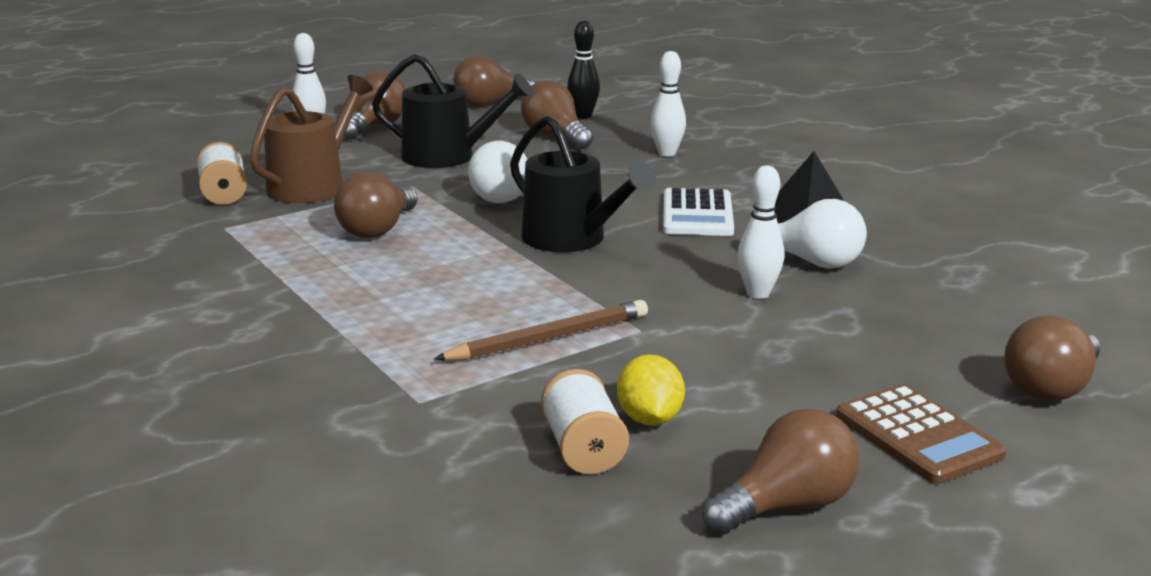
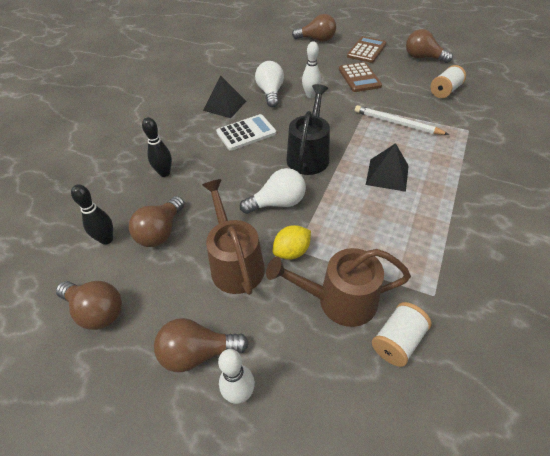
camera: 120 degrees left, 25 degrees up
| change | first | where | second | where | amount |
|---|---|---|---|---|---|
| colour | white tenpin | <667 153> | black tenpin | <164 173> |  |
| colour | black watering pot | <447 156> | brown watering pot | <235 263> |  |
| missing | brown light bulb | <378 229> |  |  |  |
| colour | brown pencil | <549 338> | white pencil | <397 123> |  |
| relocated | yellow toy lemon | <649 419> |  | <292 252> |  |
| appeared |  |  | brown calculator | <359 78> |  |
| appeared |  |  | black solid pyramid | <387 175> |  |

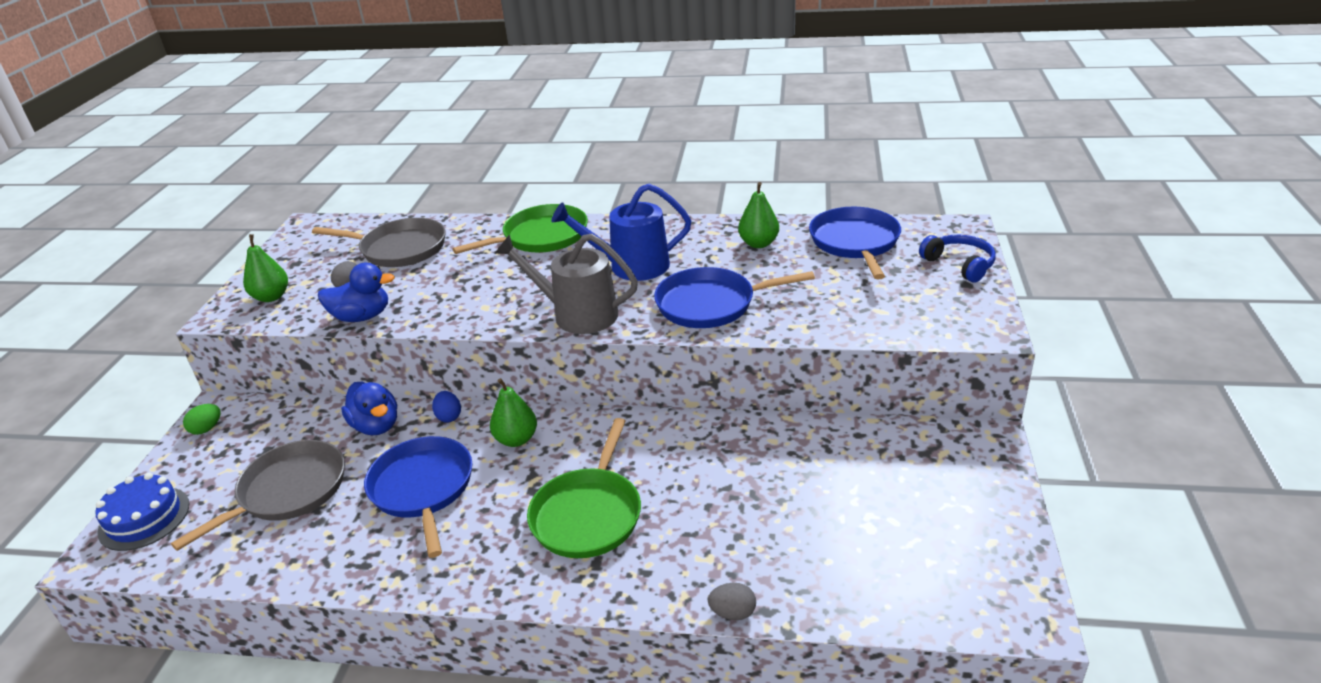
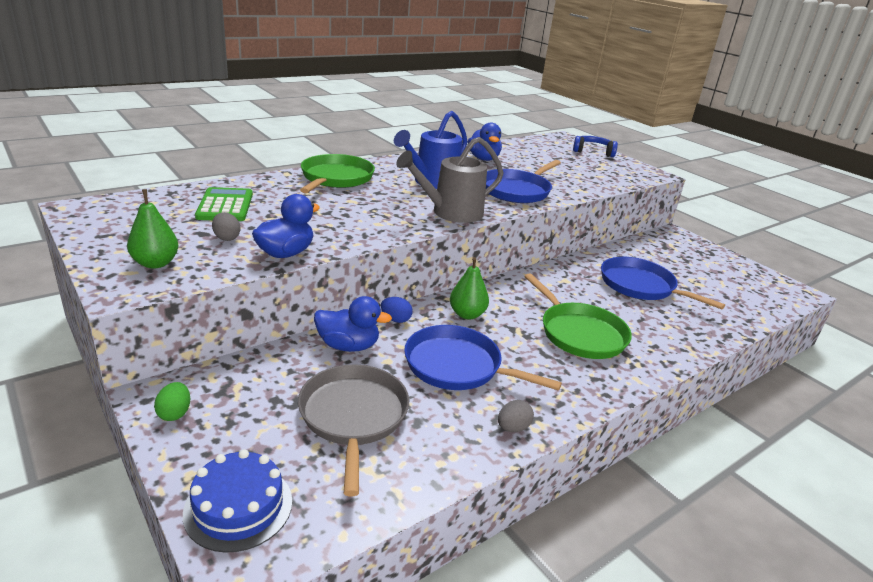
camera: 50 degrees left, 5 degrees down
| change | first | where | second | where | amount |
|---|---|---|---|---|---|
| exchanged | green pear fruit | <758 243> | cobalt duck | <483 159> |  |
| relocated | cobalt pan | <855 242> |  | <640 286> |  |
| exchanged | grey pan | <400 249> | green calculator | <225 206> |  |
| relocated | grey egg | <733 613> |  | <513 428> |  |

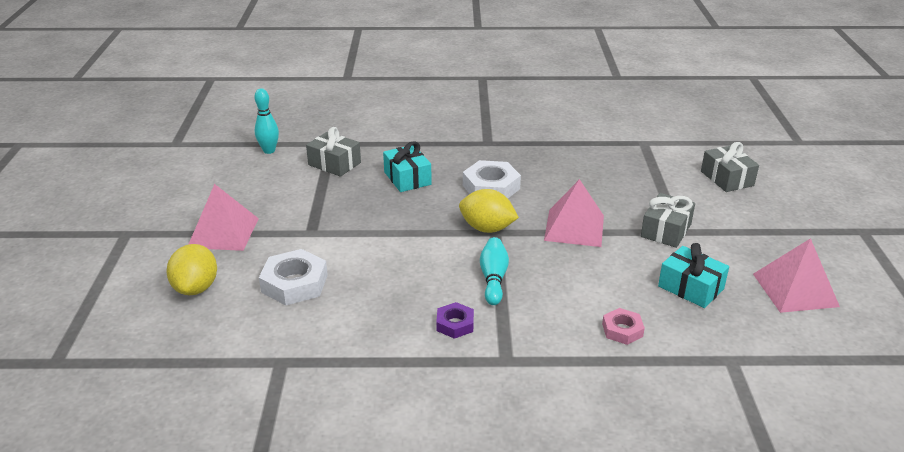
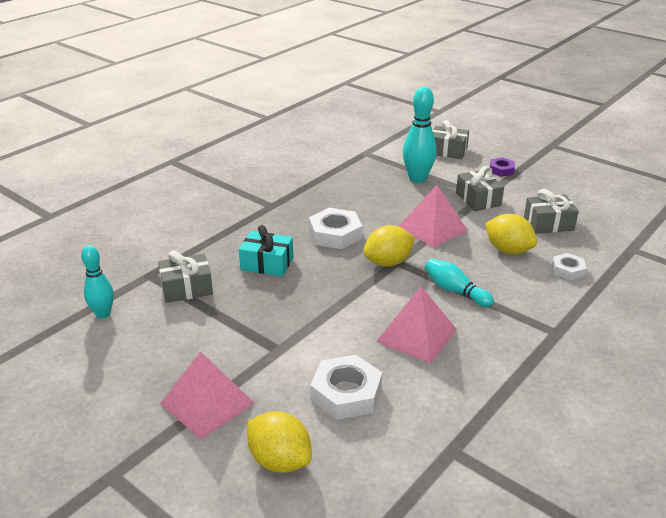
camera: 50 degrees left, 0 degrees up
| change | first | where | second | where | amount |
|---|---|---|---|---|---|
| relocated | rosy solid pyramid | <795 290> |  | <416 335> |  |
| colour | aqua wrapped gift | <691 287> | grey wrapped gift | <548 223> |  |
| relocated | royal purple nut | <455 324> |  | <501 170> |  |
| colour | rosy nut | <622 330> | white nut | <568 270> |  |
| appeared |  |  | aqua tenpin | <417 179> |  |
| appeared |  |  | yellow toy lemon | <508 250> |  |

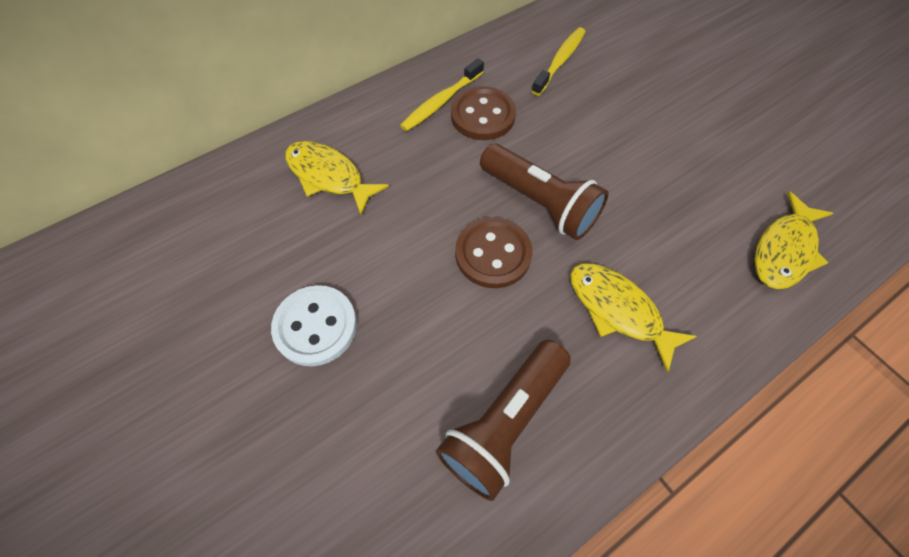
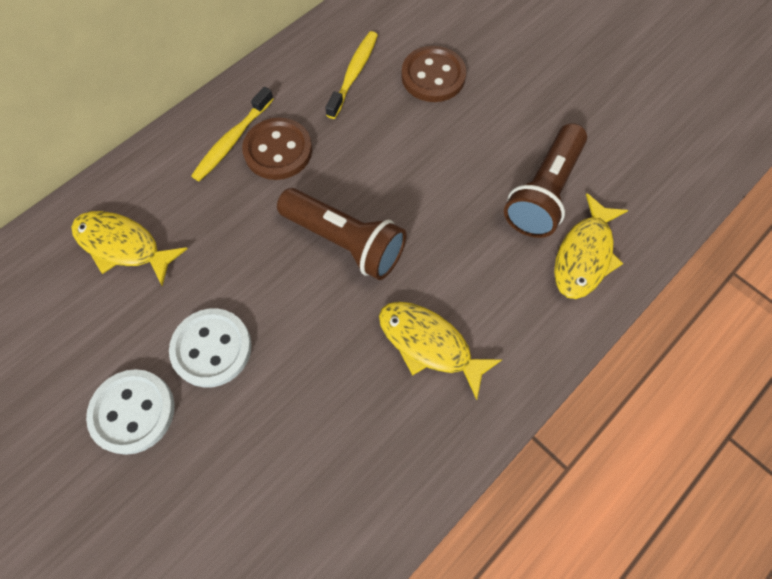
camera: 10 degrees left, 5 degrees up
| change | first | where | second | where | amount |
|---|---|---|---|---|---|
| relocated | brown button | <493 254> |  | <433 76> |  |
| relocated | brown pocket torch | <504 422> |  | <543 192> |  |
| appeared |  |  | white button | <212 348> |  |

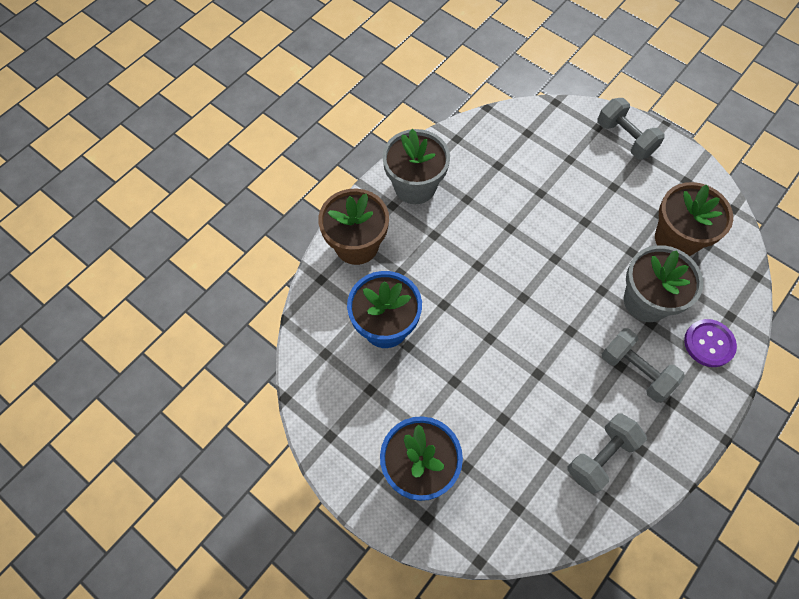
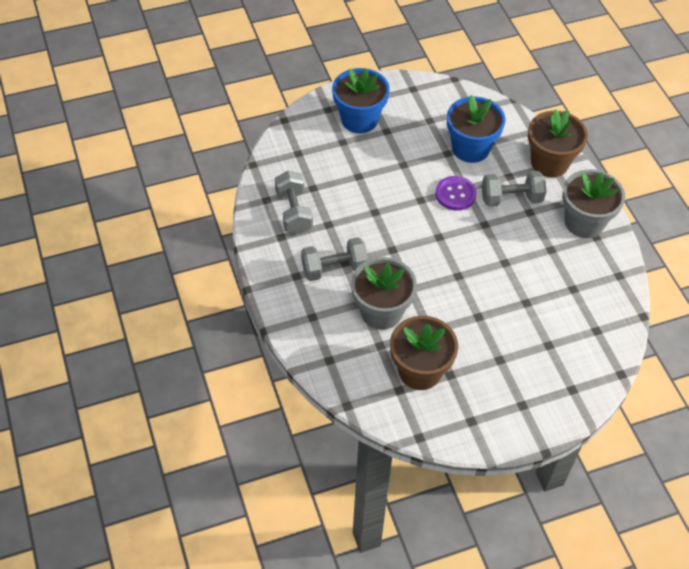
camera: 120 degrees right, 10 degrees down
| change | first | where | second | where | amount |
|---|---|---|---|---|---|
| relocated | grey free weight | <625 138> |  | <511 198> |  |
| relocated | royal purple button | <709 343> |  | <455 194> |  |

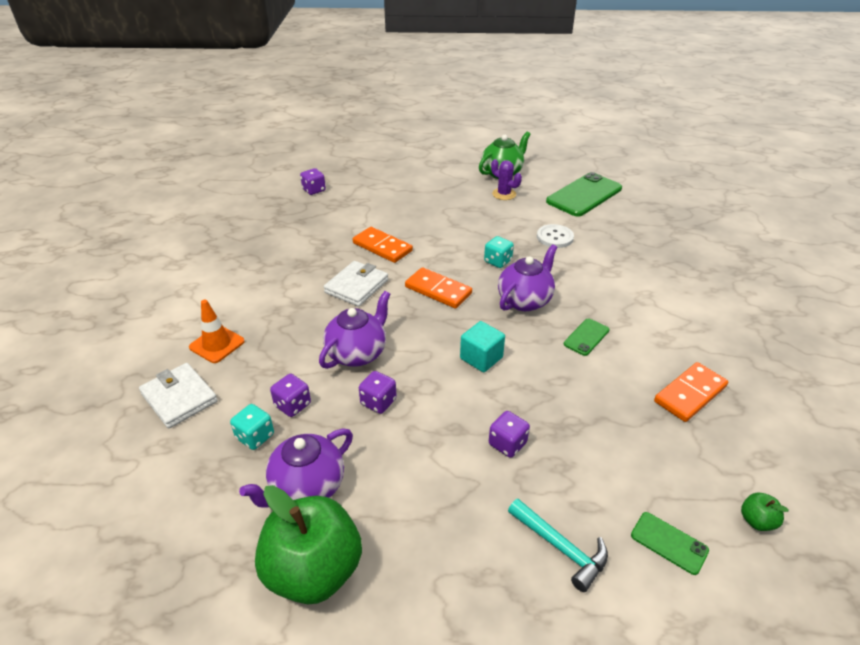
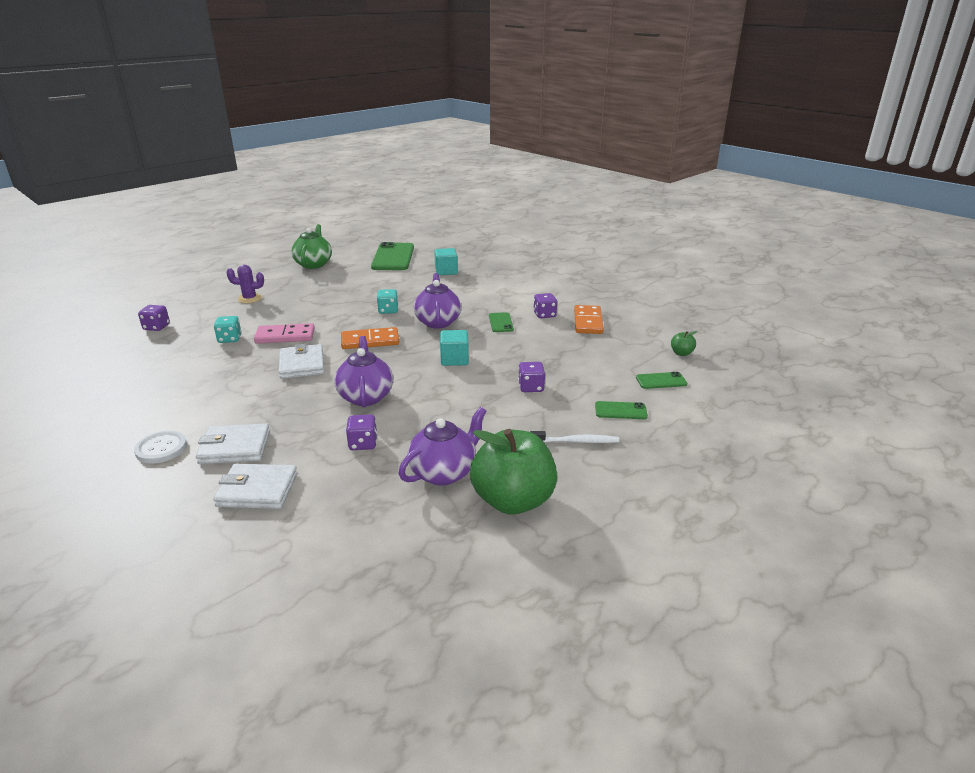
camera: 45 degrees left, 10 degrees down
| change | first | where | second | where | amount |
|---|---|---|---|---|---|
| relocated | royal purple cactus | <504 194> |  | <249 298> |  |
| relocated | white button | <555 237> |  | <161 448> |  |
| colour | orange domino tile | <382 247> | rosy domino tile | <285 336> |  |
| exchanged | orange safety cone | <217 344> | white wallet | <235 447> |  |
| relocated | royal purple die | <378 402> |  | <544 315> |  |
| relocated | aqua die | <255 436> |  | <229 339> |  |
| spun | royal purple tea pot | <306 487> |  | <444 472> | 135 degrees counterclockwise |
| exchanged | aqua claw hammer | <560 548> | green mobile phone | <620 411> |  |
| appeared |  |  | aqua cube | <446 271> |  |
| appeared |  |  | white tooth brush | <576 441> |  |

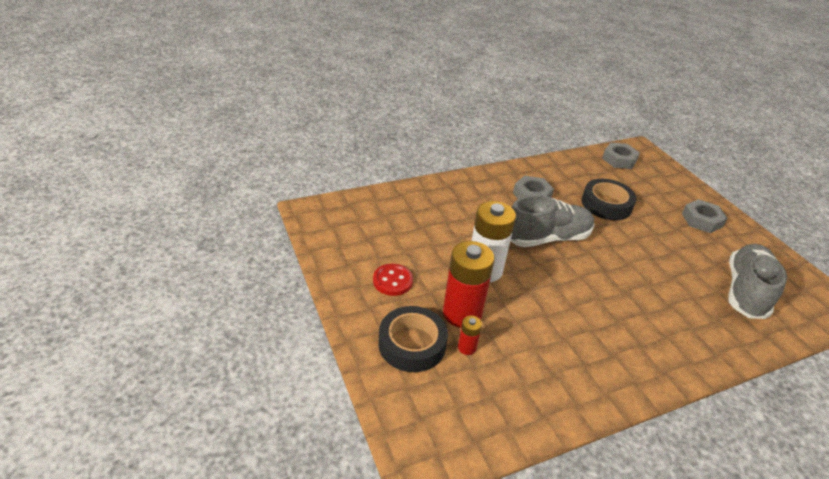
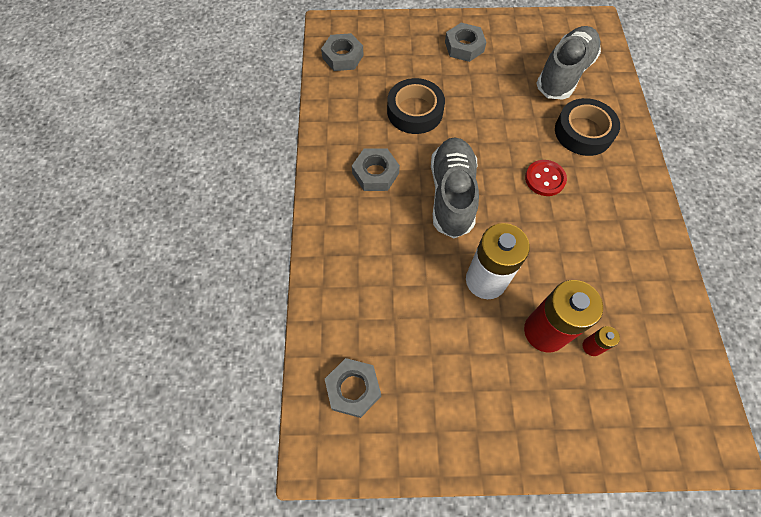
camera: 65 degrees left, 25 degrees up
| change | first | where | second | where | amount |
|---|---|---|---|---|---|
| spun | grey lace-up shoe | <745 291> |  | <564 74> | 75 degrees clockwise |
| relocated | scarlet button | <392 281> |  | <545 179> |  |
| relocated | black sticky tape | <412 344> |  | <583 132> |  |
| appeared |  |  | grey nut | <353 389> |  |

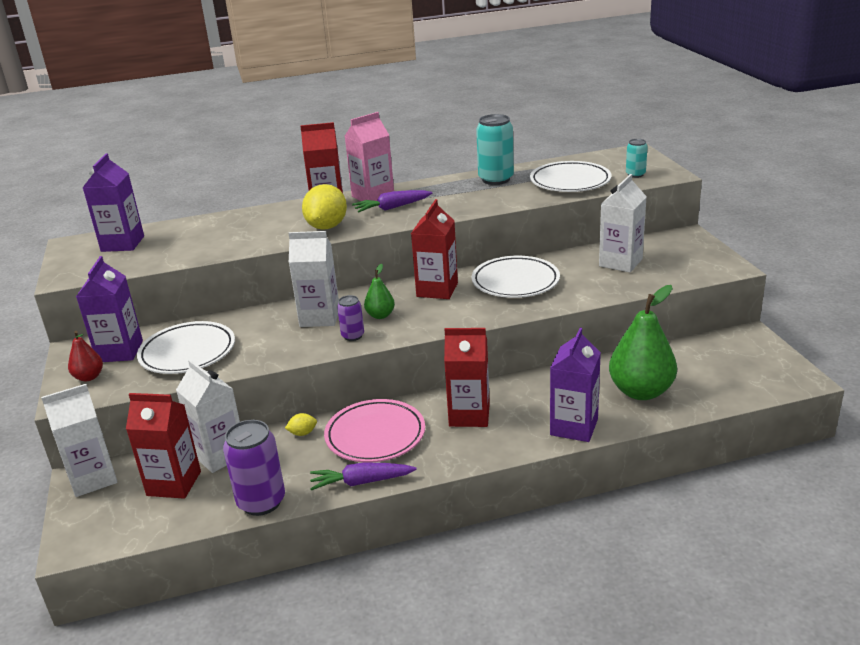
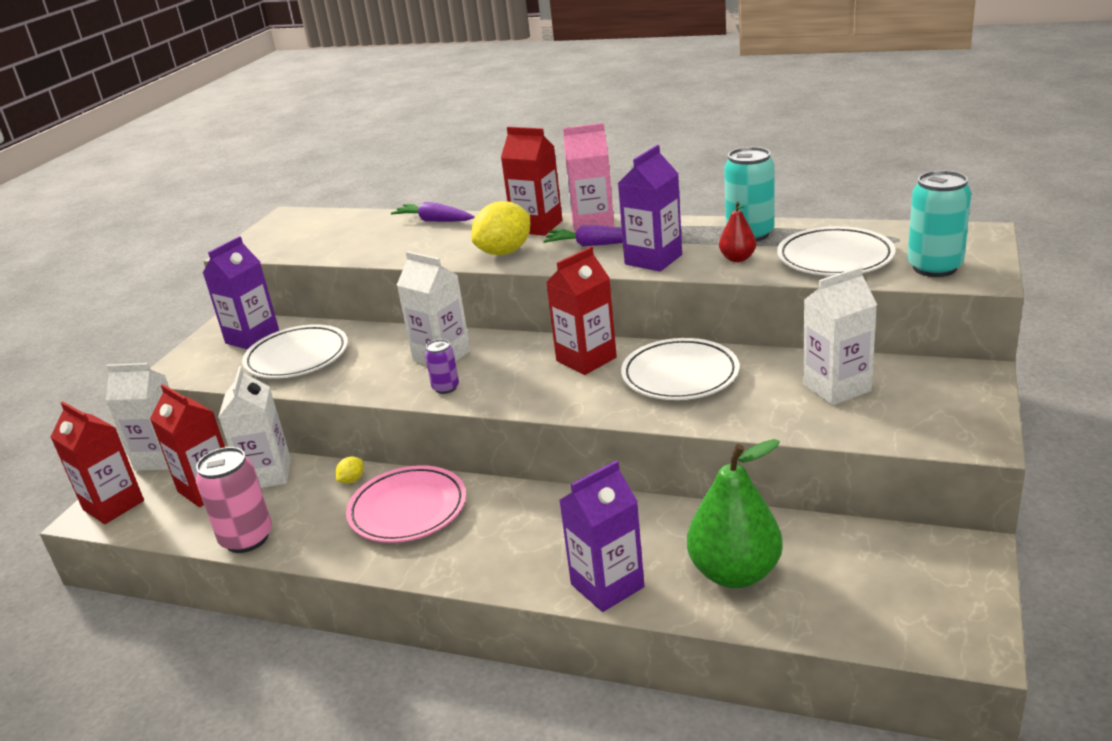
camera: 35 degrees right, 0 degrees up
| change | first | where | second | where | amount |
|---|---|---|---|---|---|
| size | aqua soda can | <635 174> |  | <934 267> | x1.82 |
| relocated | royal purple milk carton | <122 244> |  | <653 259> |  |
| missing | green pear fruit | <380 315> |  |  |  |
| relocated | scarlet milk carton | <469 415> |  | <113 505> |  |
| relocated | scarlet pear fruit | <89 377> |  | <737 258> |  |
| spun | yellow toy lemon | <302 433> |  | <352 480> | 75 degrees counterclockwise |
| colour | royal purple soda can | <261 502> | rosy soda can | <247 538> |  |
| relocated | royal purple carrot | <361 482> |  | <434 221> |  |

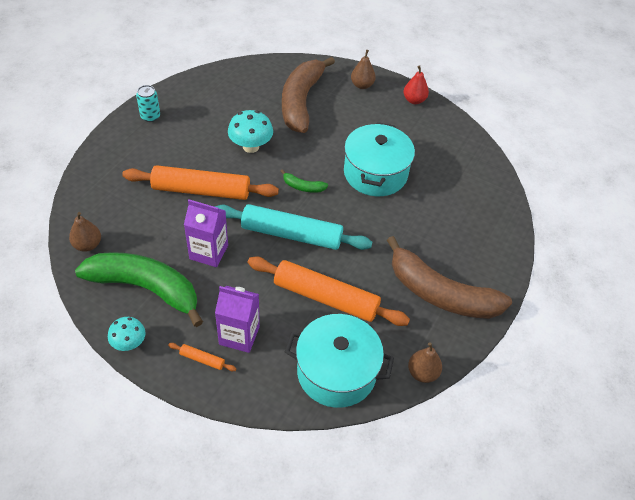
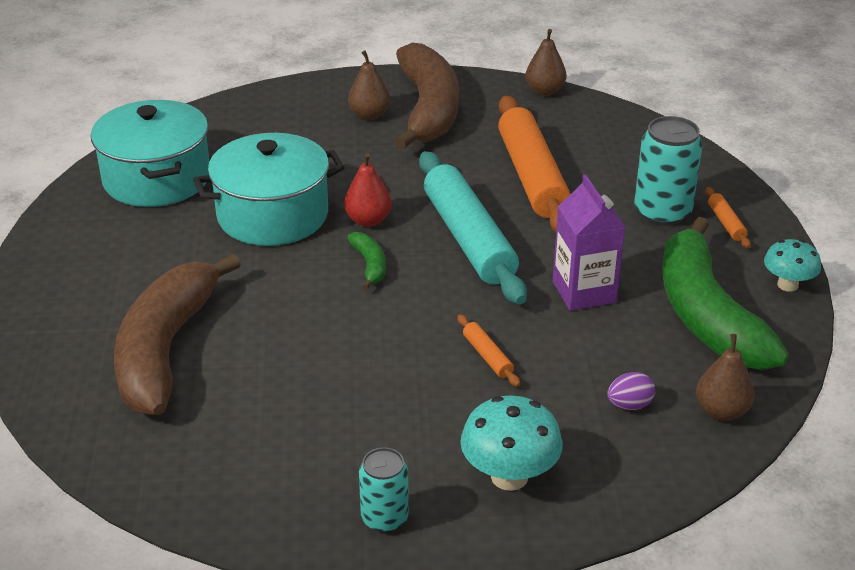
camera: 120 degrees left, 15 degrees down
| change | first | where | second | where | amount |
|---|---|---|---|---|---|
| relocated | brown pear fruit | <362 85> |  | <369 115> |  |
| spun | brown toy banana | <301 102> |  | <165 350> | 120 degrees clockwise |
| relocated | scarlet pear fruit | <414 100> |  | <368 220> |  |
| relocated | aqua toadstool | <251 146> |  | <509 476> |  |
| size | orange rolling pin | <201 190> |  | <487 356> | x0.40 |
| exchanged | royal purple milk carton | <239 335> | aqua soda can | <662 212> |  |
| relocated | aqua pot | <336 372> |  | <157 179> |  |
| appeared |  |  | royal purple egg | <629 405> |  |

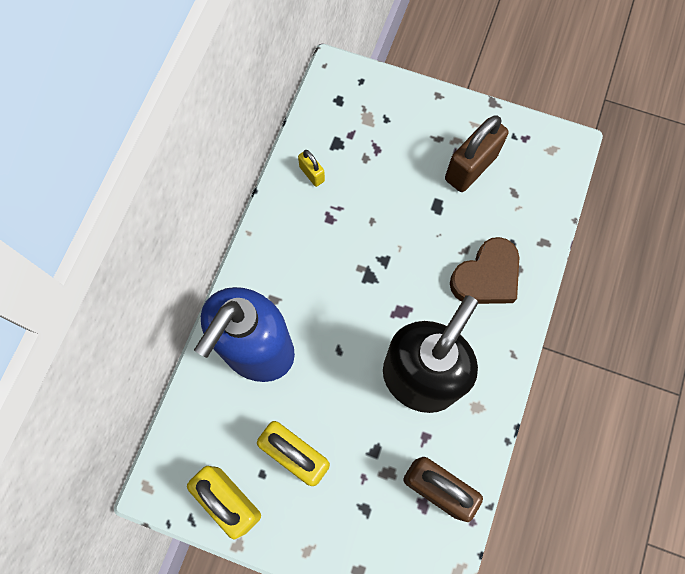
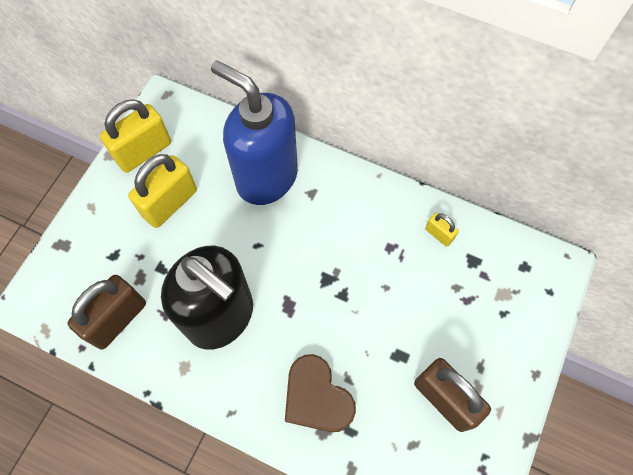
camera: 95 degrees right, 5 degrees down
| change | first | where | second | where | amount |
|---|---|---|---|---|---|
| spun | yellow small lock | <312 174> |  | <439 234> | 75 degrees clockwise |

